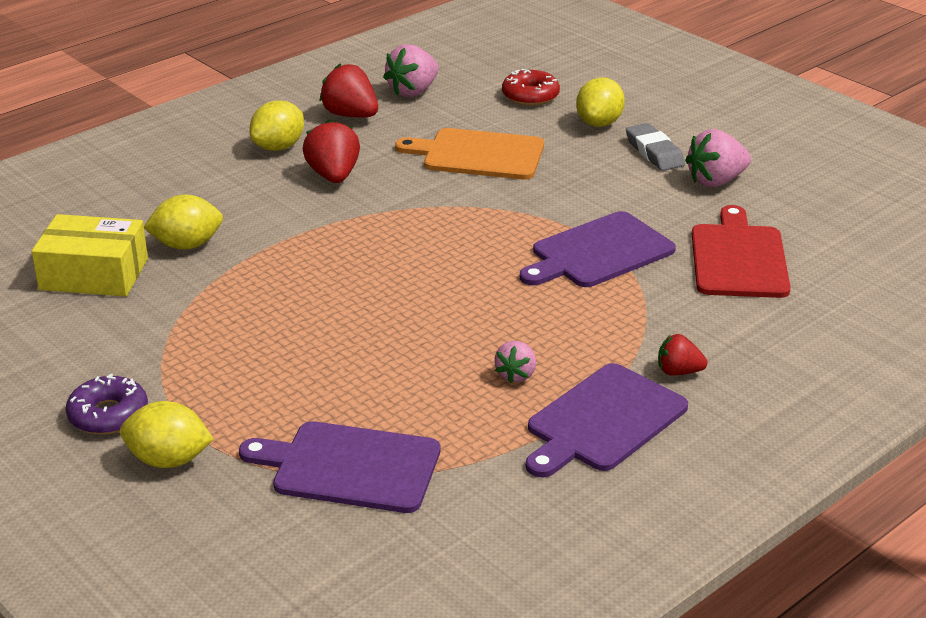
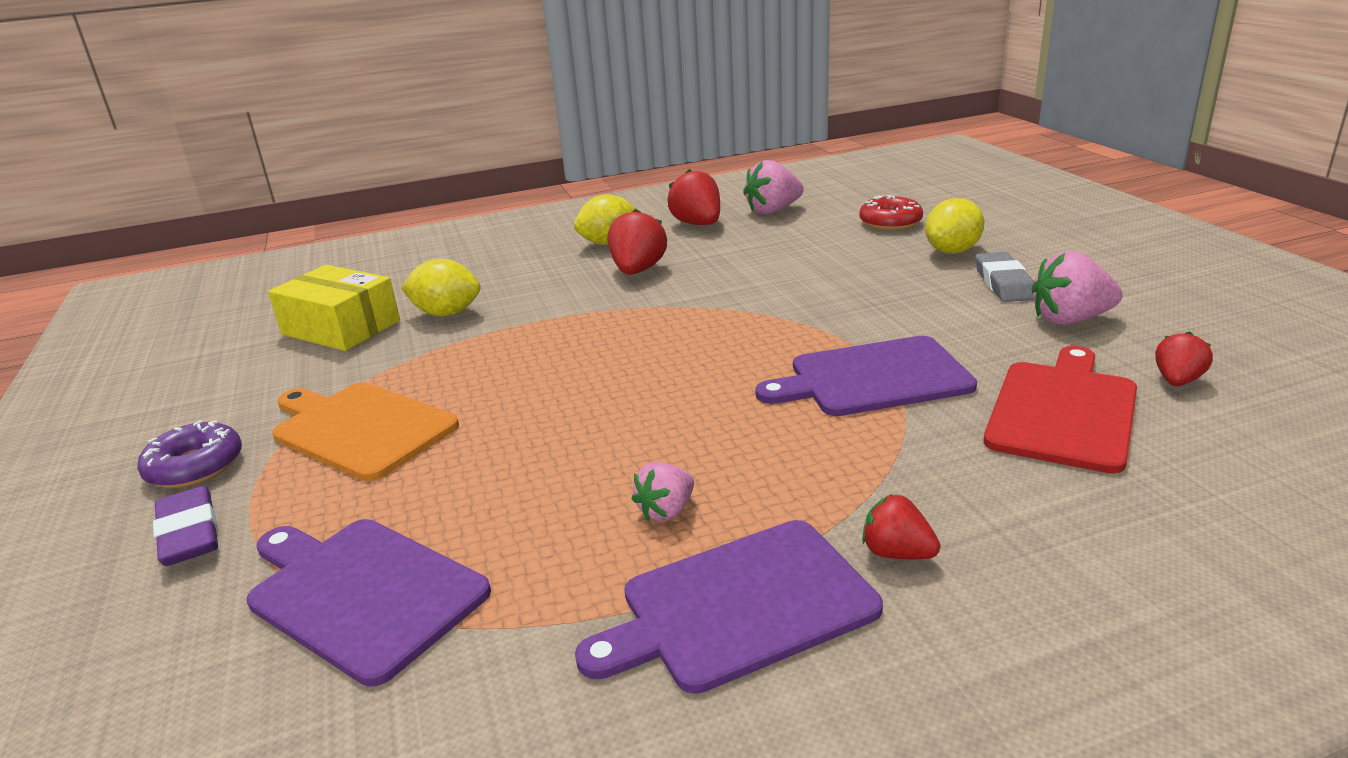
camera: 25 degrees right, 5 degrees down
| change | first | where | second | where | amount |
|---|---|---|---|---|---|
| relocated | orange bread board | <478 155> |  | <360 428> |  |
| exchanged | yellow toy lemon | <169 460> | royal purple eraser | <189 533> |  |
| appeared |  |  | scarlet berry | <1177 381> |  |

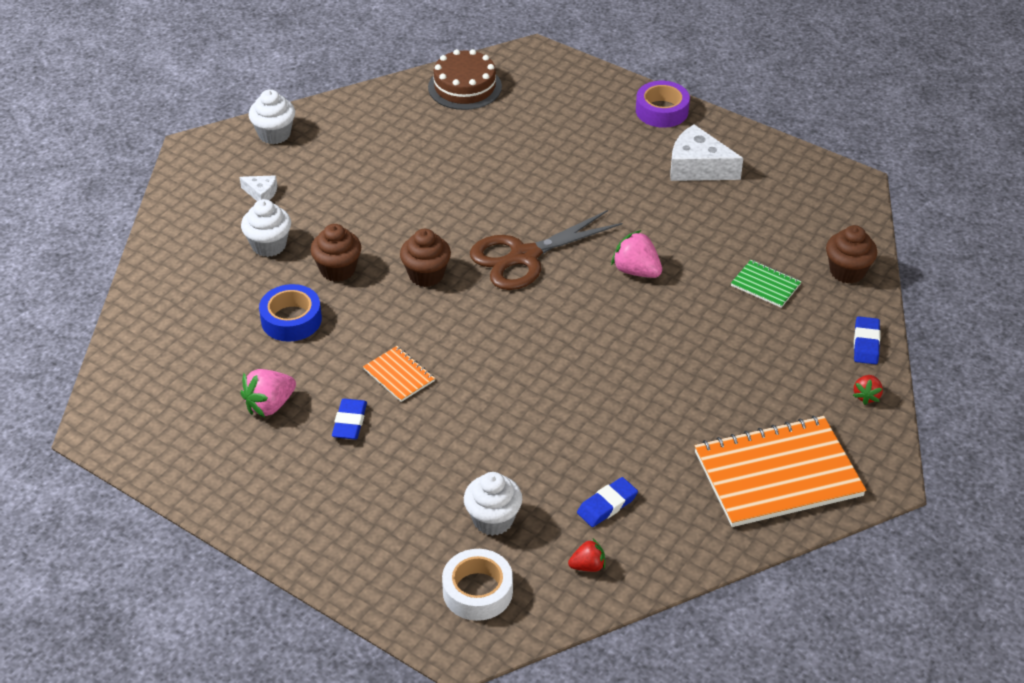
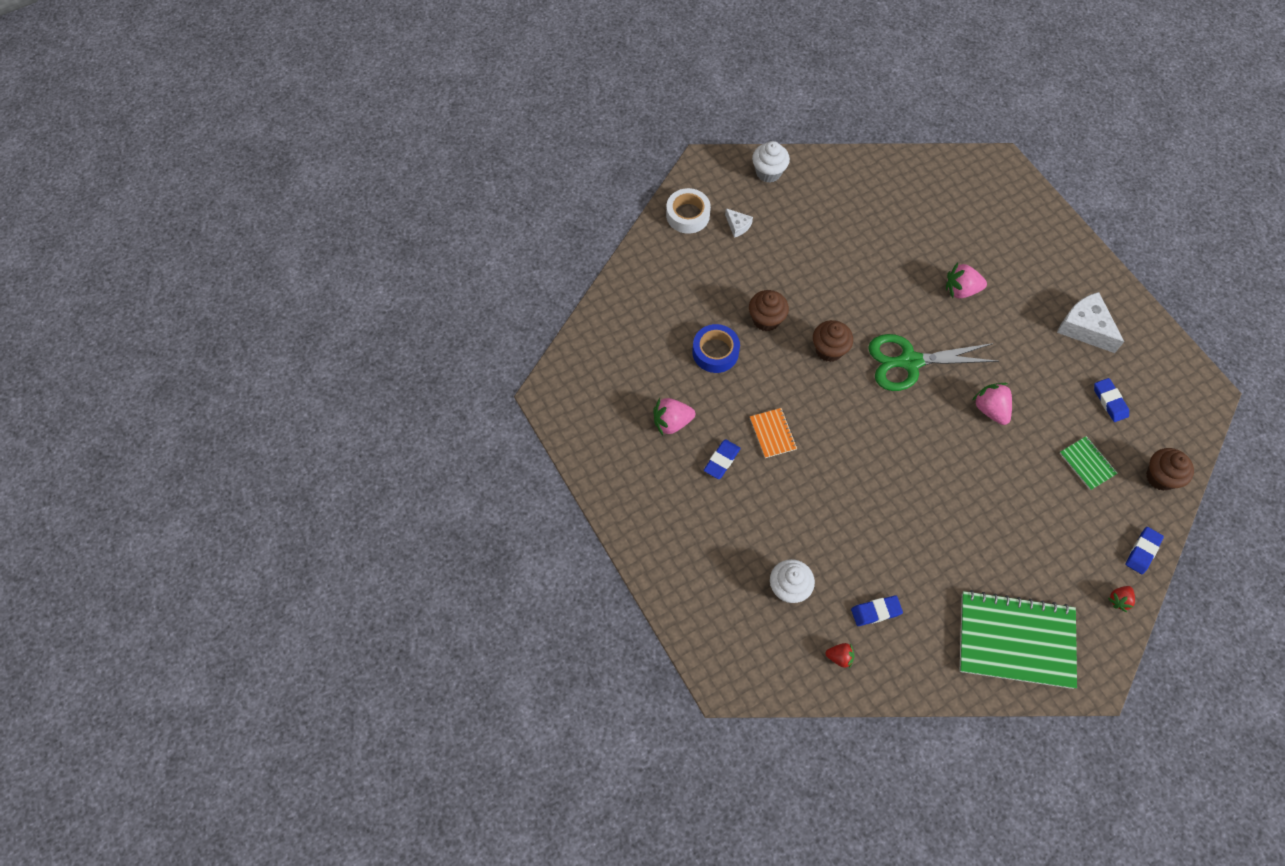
camera: 25 degrees right, 20 degrees up
| change | first | where | second | where | amount |
|---|---|---|---|---|---|
| missing | brown layer cake | <465 87> |  |  |  |
| missing | royal purple sticky tape | <662 111> |  |  |  |
| missing | white muffin | <269 245> |  |  |  |
| colour | brown shears | <523 257> | green shears | <908 362> |  |
| colour | orange exercise book | <777 474> | green exercise book | <1016 640> |  |
| relocated | white sticky tape | <477 591> |  | <687 215> |  |
| appeared |  |  | rosy berry | <961 290> |  |
| appeared |  |  | cobalt eraser | <1110 401> |  |

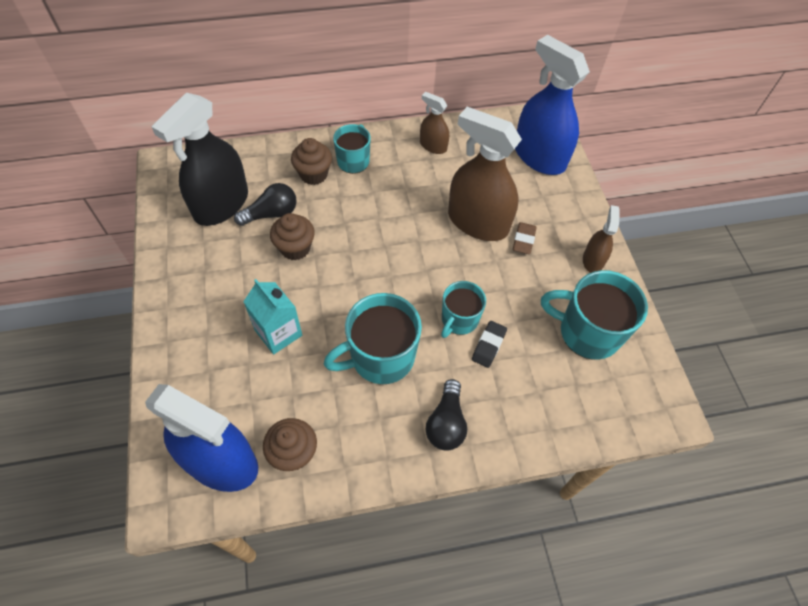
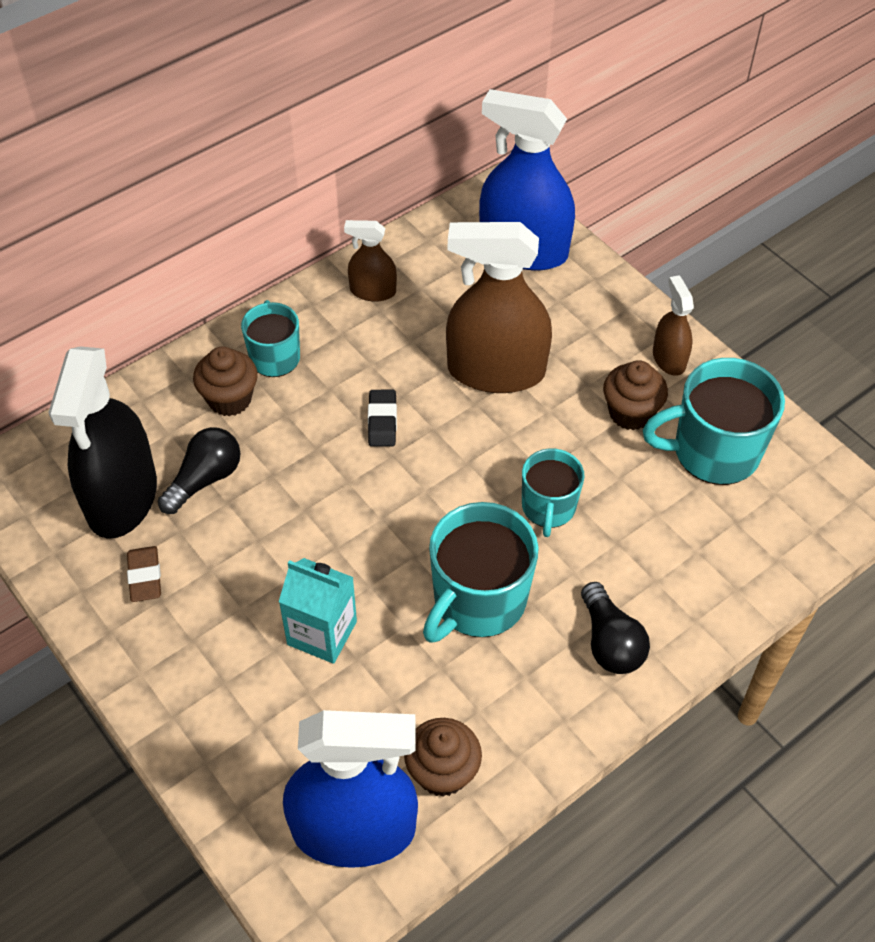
camera: 25 degrees left, 5 degrees down
| change | first | where | second | where | amount |
|---|---|---|---|---|---|
| relocated | brown muffin | <295 248> |  | <630 413> |  |
| relocated | brown eraser | <523 240> |  | <145 577> |  |
| relocated | black eraser | <488 346> |  | <382 421> |  |

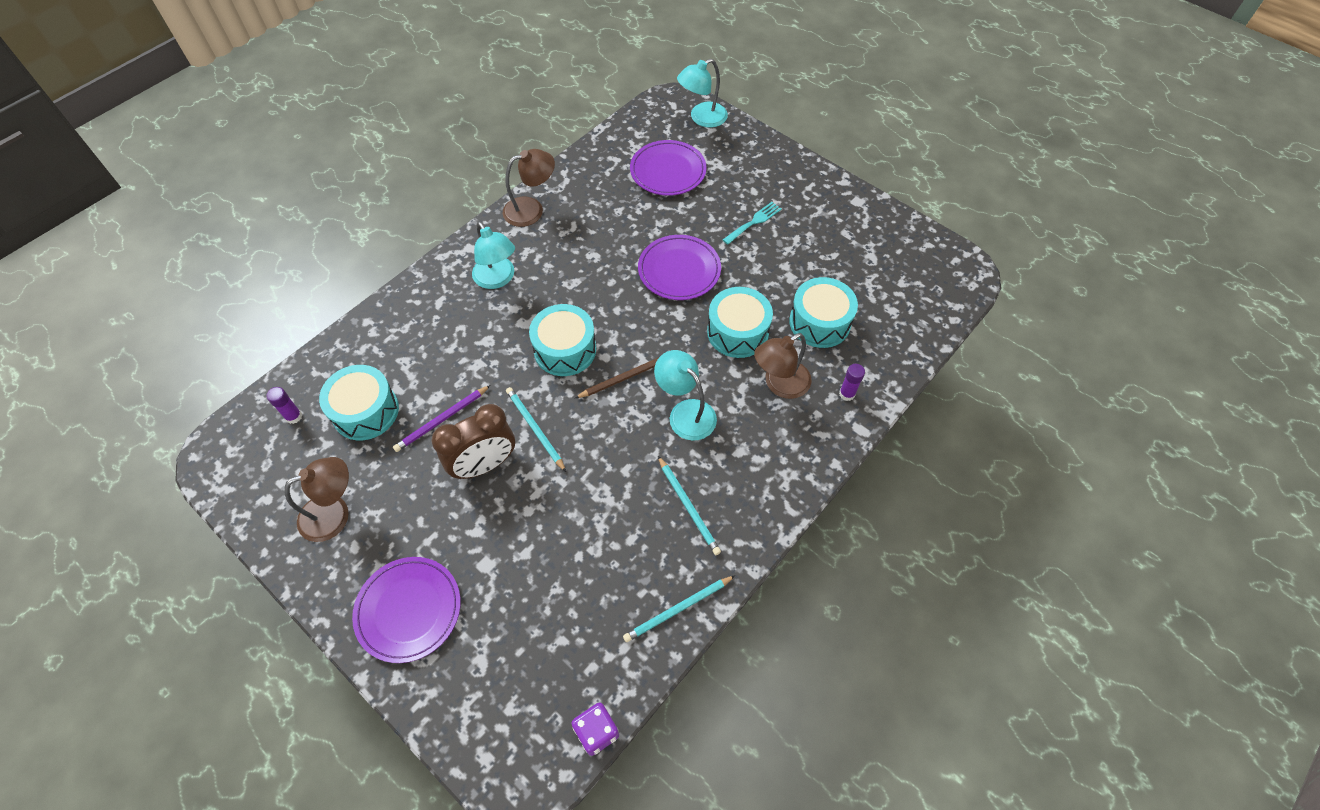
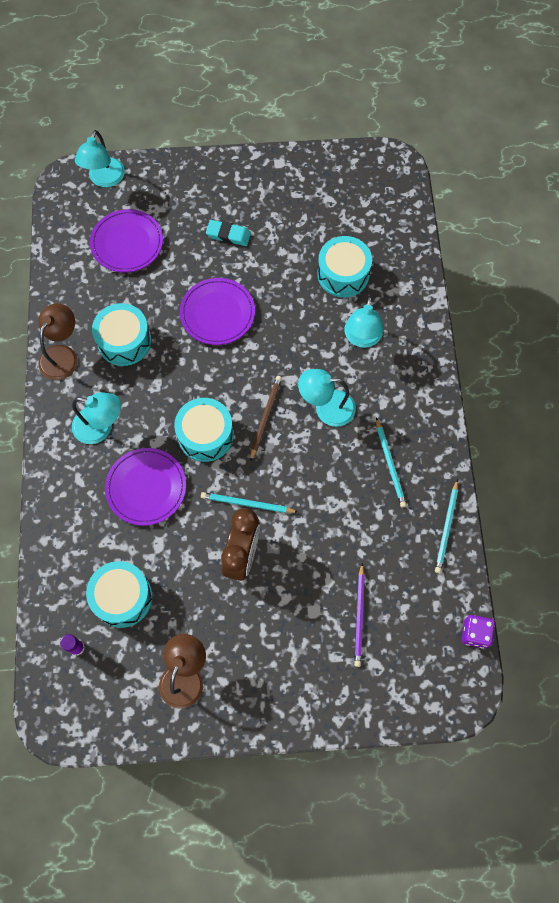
camera: 45 degrees left, 10 degrees up
| change | first | where | second | where | amount |
|---|---|---|---|---|---|
| exchanged | aqua fork | <754 222> | aqua eraser | <228 235> |  |
| relocated | aqua toy drum | <737 332> |  | <124 341> |  |
| colour | brown desk lamp | <779 384> | aqua desk lamp | <362 338> |  |
| missing | royal purple glue stick | <847 394> |  |  |  |
| relocated | royal purple pencil | <442 420> |  | <359 616> |  |
| spun | aqua pencil | <688 507> |  | <390 464> | 60 degrees clockwise |
| relocated | royal purple dinner plate | <408 610> |  | <146 487> |  |

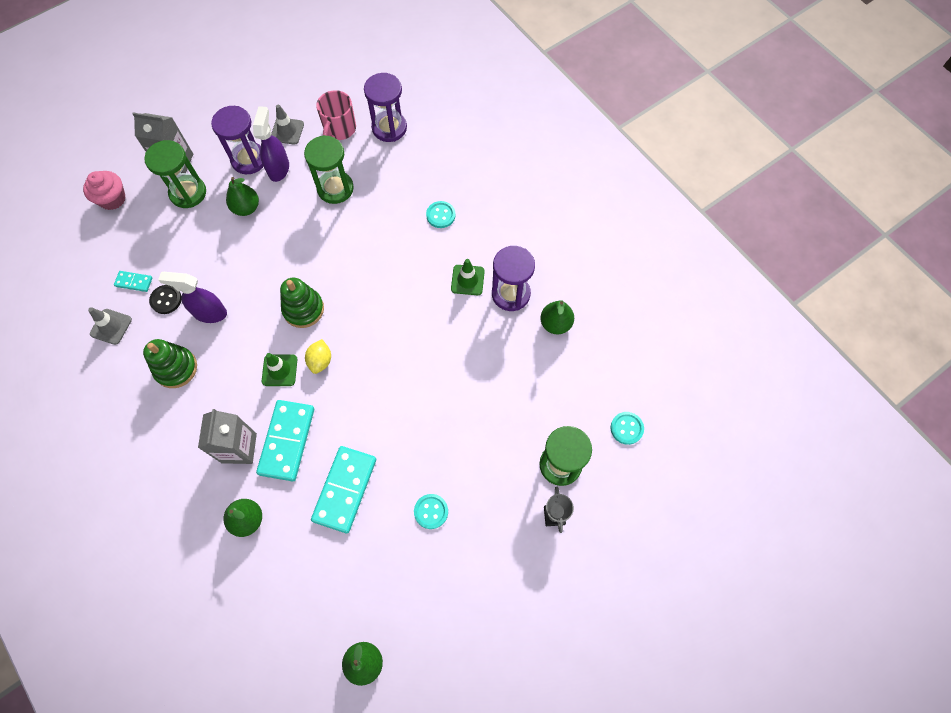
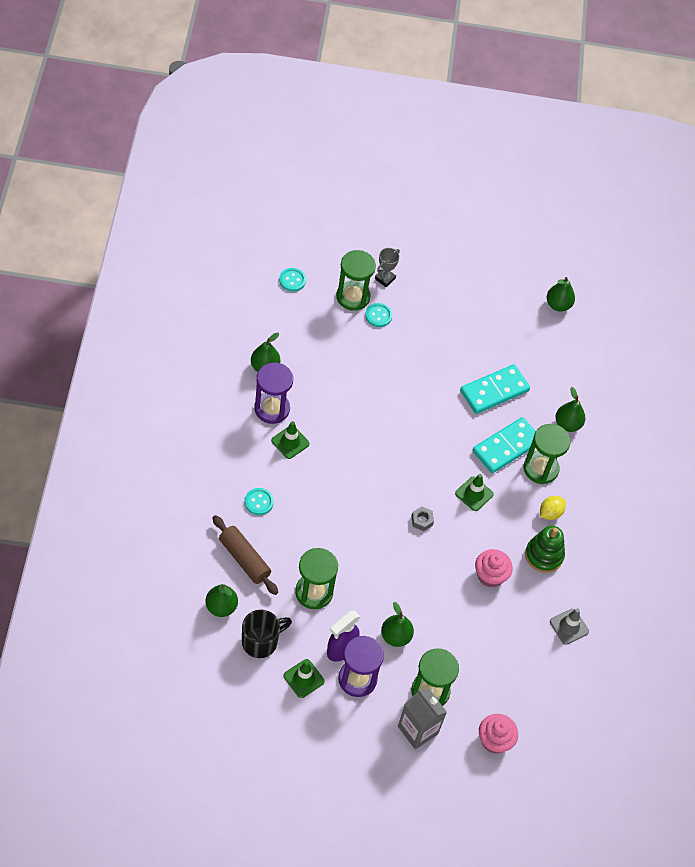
camera: 145 degrees left, 10 degrees down
| change | first | where | second | where | amount |
|---|---|---|---|---|---|
| exchanged | royal purple hourglass | <389 128> | green pear fruit | <221 607> |  |
| colour | rosy coffee mug | <339 129> | black coffee mug | <261 641> |  |
| colour | grey safety cone | <287 131> | green safety cone | <303 678> |  |
| missing | aqua domino tile | <134 282> |  |  |  |
| exchanged | royal purple sprayer | <209 313> | rosy muffin | <490 575> |  |
| exchanged | green stacking toy | <303 309> | grey nut | <422 520> |  |
| missing | black button | <166 300> |  |  |  |
| relocated | yellow toy lemon | <320 361> |  | <550 513> |  |
| exchanged | grey milk carton | <239 448> | green hourglass | <540 468> |  |
| relocated | aqua button | <431 511> |  | <378 316> |  |
| appeared |  |  | brown rolling pin | <244 559> |  |

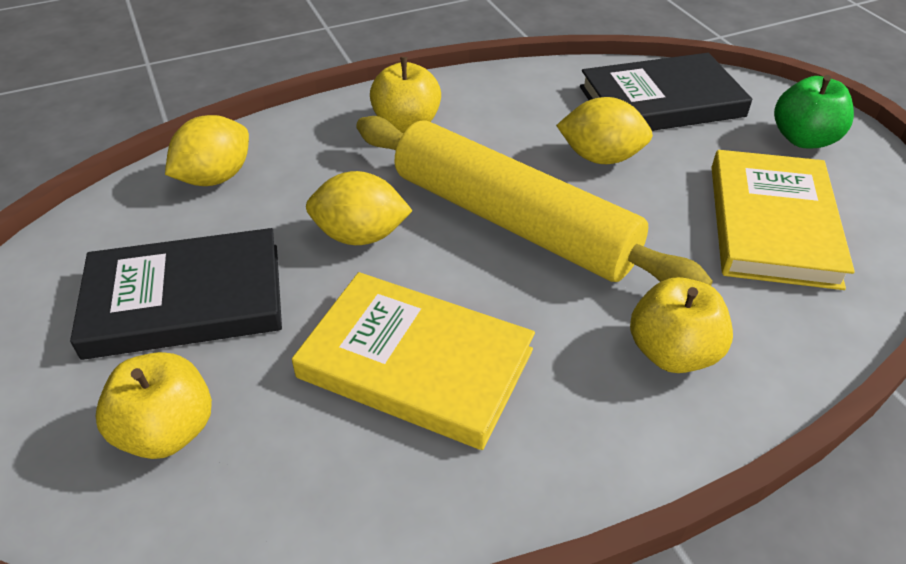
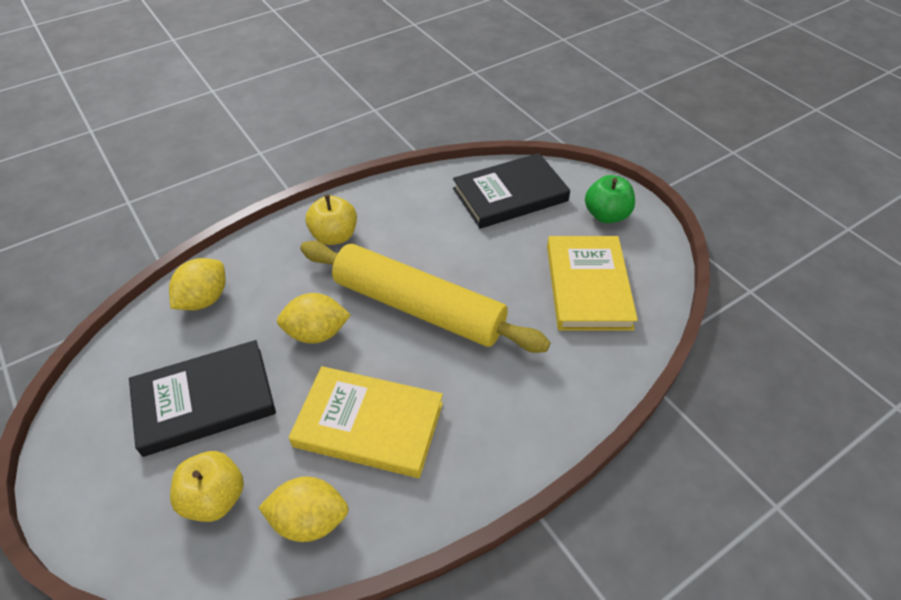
camera: 10 degrees left, 5 degrees up
| change | first | where | second | where | amount |
|---|---|---|---|---|---|
| relocated | yellow toy lemon | <600 157> |  | <309 520> |  |
| missing | yellow toy apple | <672 352> |  |  |  |

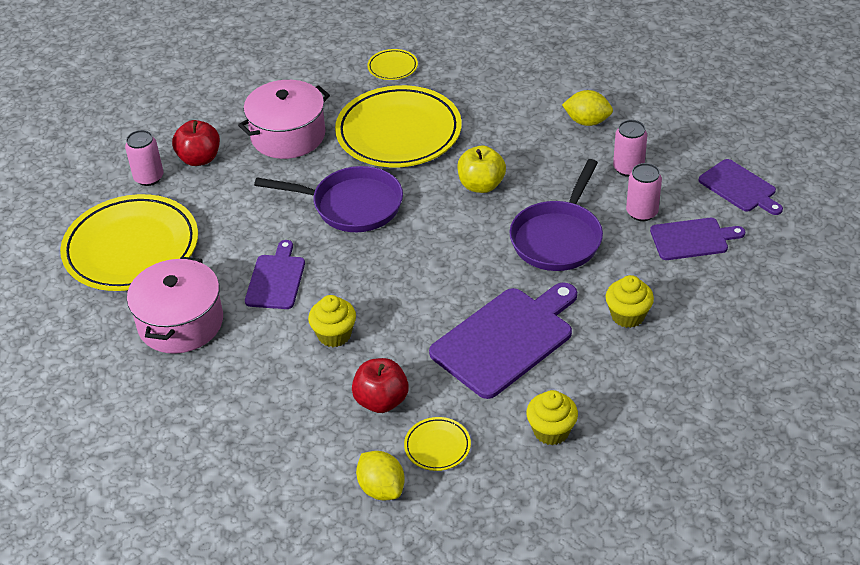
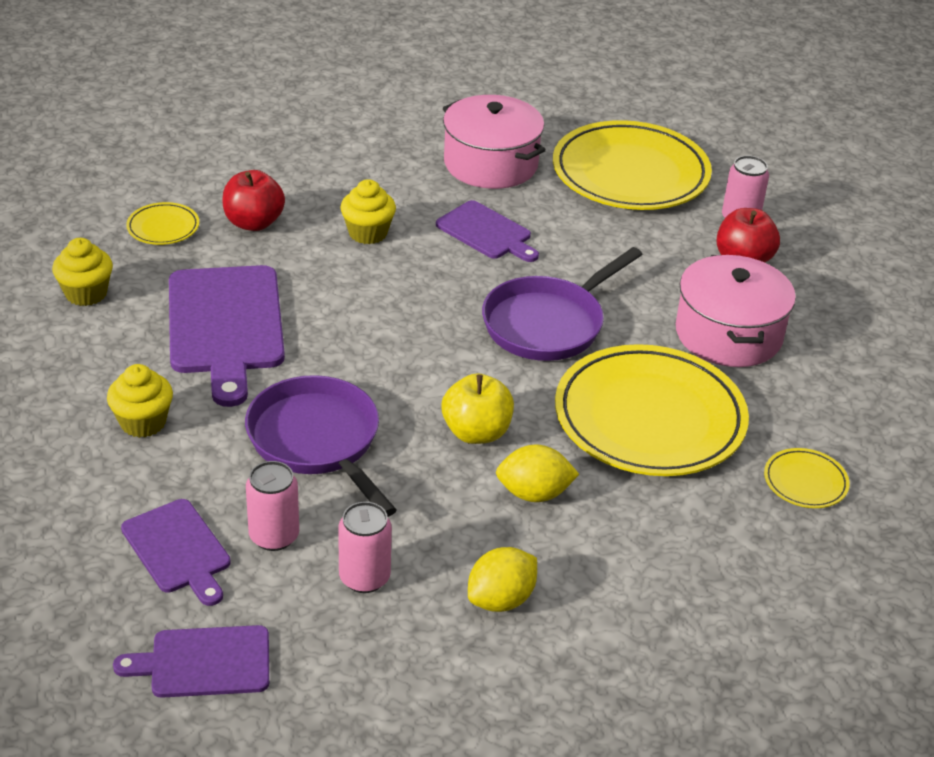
camera: 120 degrees right, 5 degrees down
| change | first | where | second | where | amount |
|---|---|---|---|---|---|
| spun | royal purple bread board | <692 239> |  | <178 550> | 60 degrees counterclockwise |
| relocated | yellow toy lemon | <381 488> |  | <534 493> |  |

